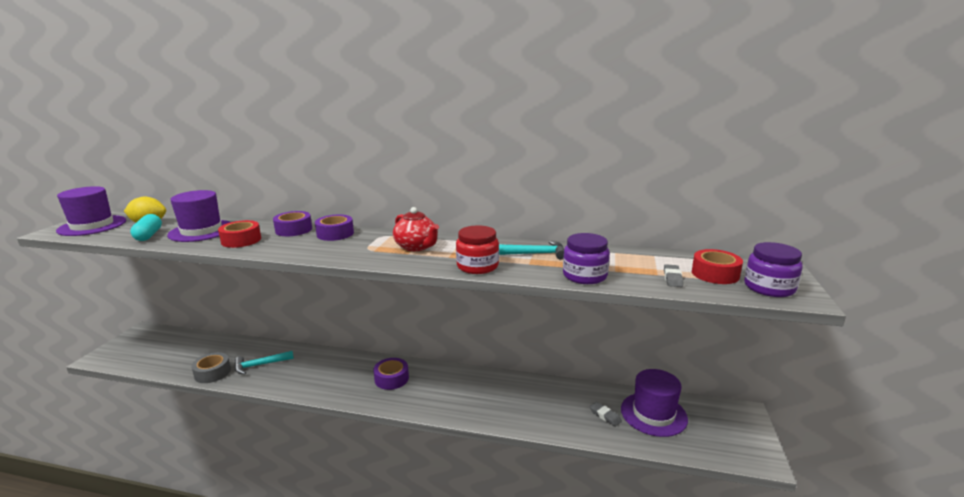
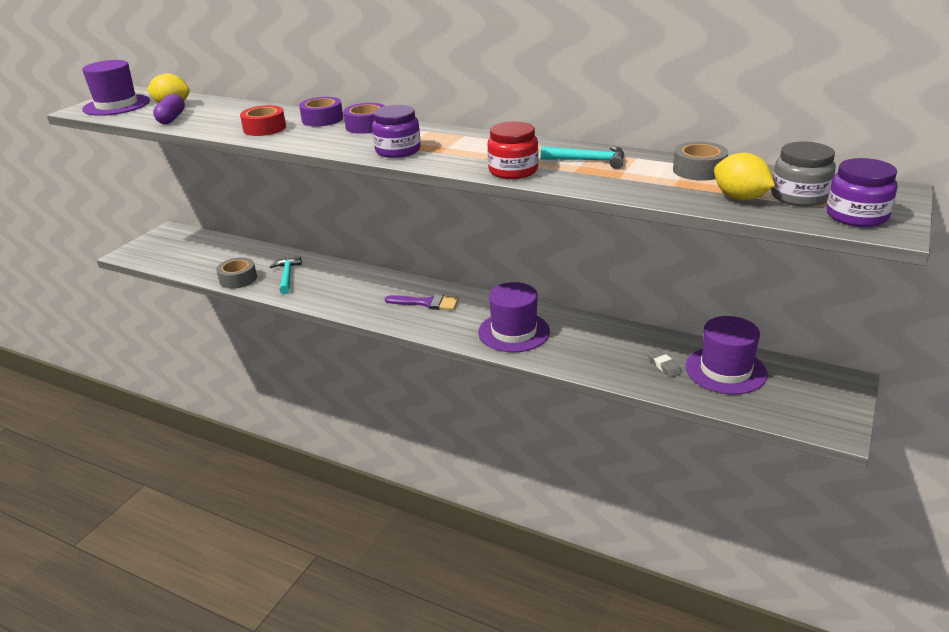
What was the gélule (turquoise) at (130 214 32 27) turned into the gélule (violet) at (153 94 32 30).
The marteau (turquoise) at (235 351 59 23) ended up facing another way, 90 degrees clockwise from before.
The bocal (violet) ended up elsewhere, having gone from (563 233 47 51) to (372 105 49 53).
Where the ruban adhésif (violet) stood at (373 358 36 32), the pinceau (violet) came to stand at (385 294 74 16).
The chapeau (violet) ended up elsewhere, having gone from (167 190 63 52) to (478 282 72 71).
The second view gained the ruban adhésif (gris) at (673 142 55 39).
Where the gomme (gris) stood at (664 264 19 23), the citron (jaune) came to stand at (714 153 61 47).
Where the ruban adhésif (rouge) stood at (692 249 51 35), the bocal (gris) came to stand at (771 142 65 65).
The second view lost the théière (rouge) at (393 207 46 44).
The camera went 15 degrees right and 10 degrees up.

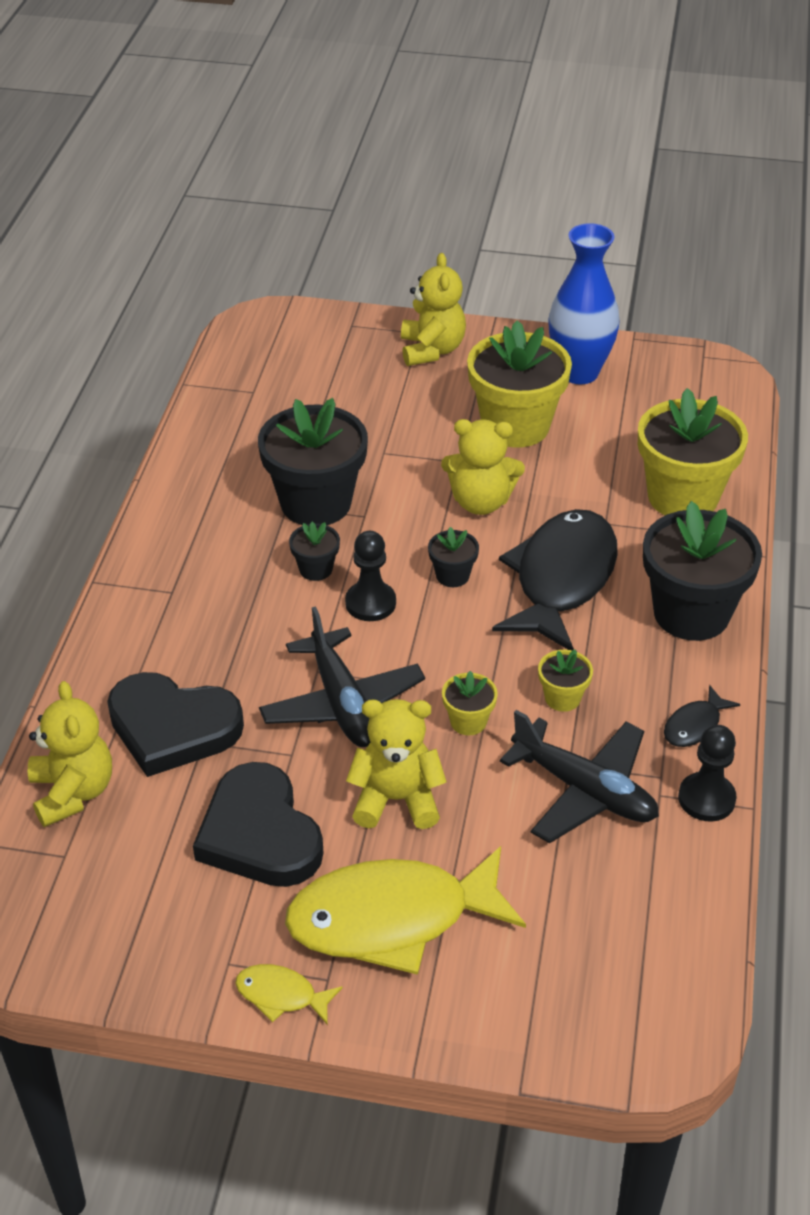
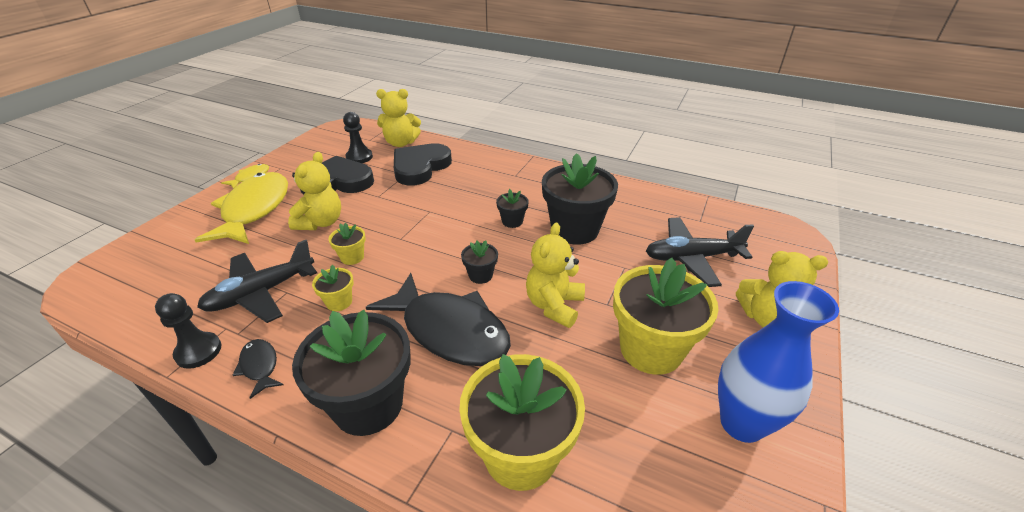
The pion (noir) ended up elsewhere, having gone from (345 531 51 90) to (343 112 30 51).
The avion (noir) ended up elsewhere, having gone from (259 606 166 141) to (646 217 108 70).
The camera went 105 degrees right and 5 degrees down.

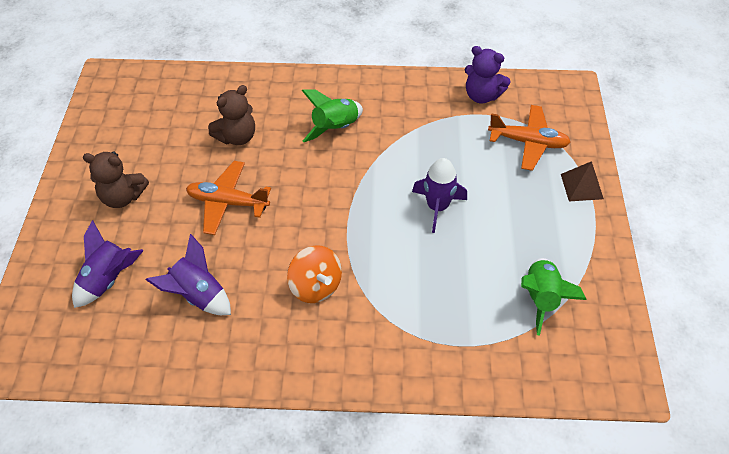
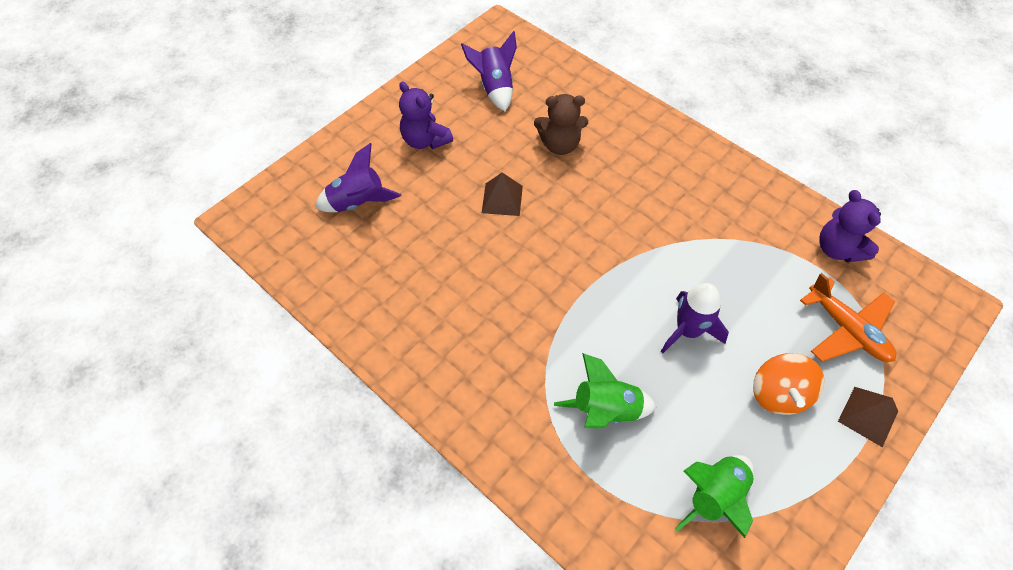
What was the ours en peluche (marron) at (83 151 66 57) turned into the ours en peluche (violet) at (399 82 54 67).
The fusée (violet) ended up elsewhere, having gone from (146 234 85 81) to (461 31 56 80).
Where the avion (orange) stood at (186 161 85 74), the pyramide (marron) came to stand at (482 172 41 44).
The fusée (vert) ended up elsewhere, having gone from (302 89 61 53) to (554 353 102 75).
The toupie (orange) ended up elsewhere, having gone from (287 245 55 58) to (753 353 71 62).
The camera went 40 degrees right and 5 degrees up.

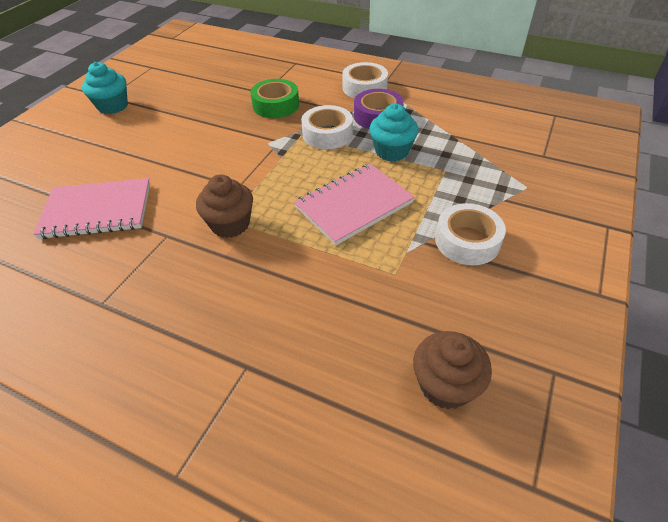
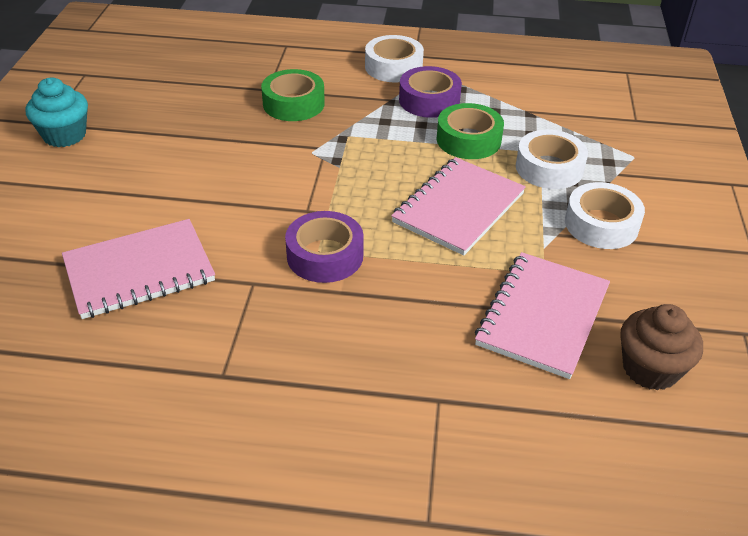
Where the muffin (marron) stood at (196 174 57 64), the ruban adhésif (violet) came to stand at (285 211 79 72).
Where the muffin (turquoise) stood at (369 104 50 58), the ruban adhésif (vert) came to stand at (436 103 68 56).
The second view gained the carnet (rose) at (475 252 135 127).
The ruban adhésif (blanc) ended up elsewhere, having gone from (301 105 52 44) to (516 130 72 59).
The camera went 20 degrees left and 5 degrees down.

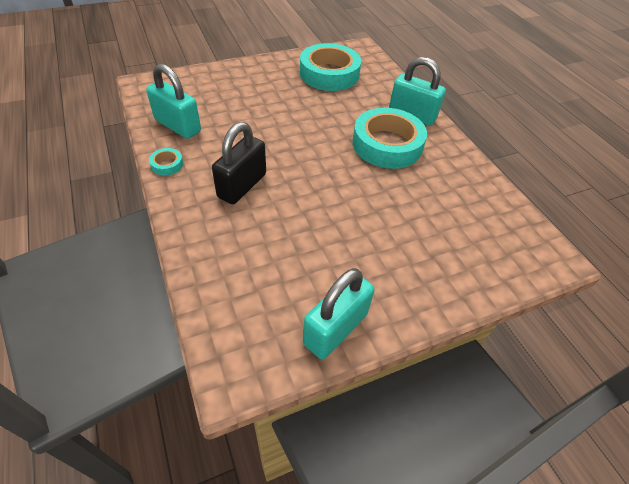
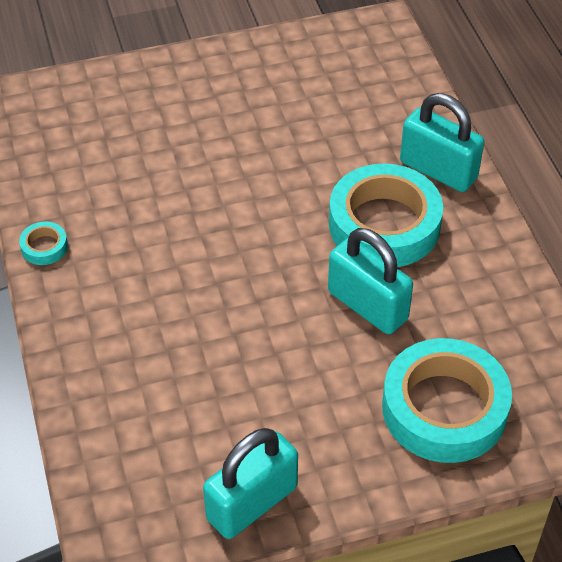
The cadenas (turquoise) ended up elsewhere, having gone from (146 63 55 76) to (328 228 85 106).
The ruban adhésif (turquoise) ended up elsewhere, having gone from (300 43 61 48) to (382 338 130 125).
The second view lost the cadenas (noir) at (212 122 54 82).
The camera went 10 degrees right and 0 degrees up.

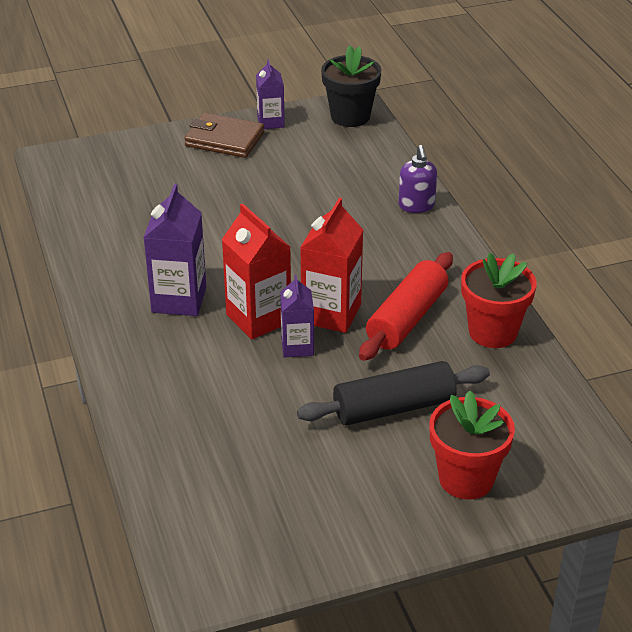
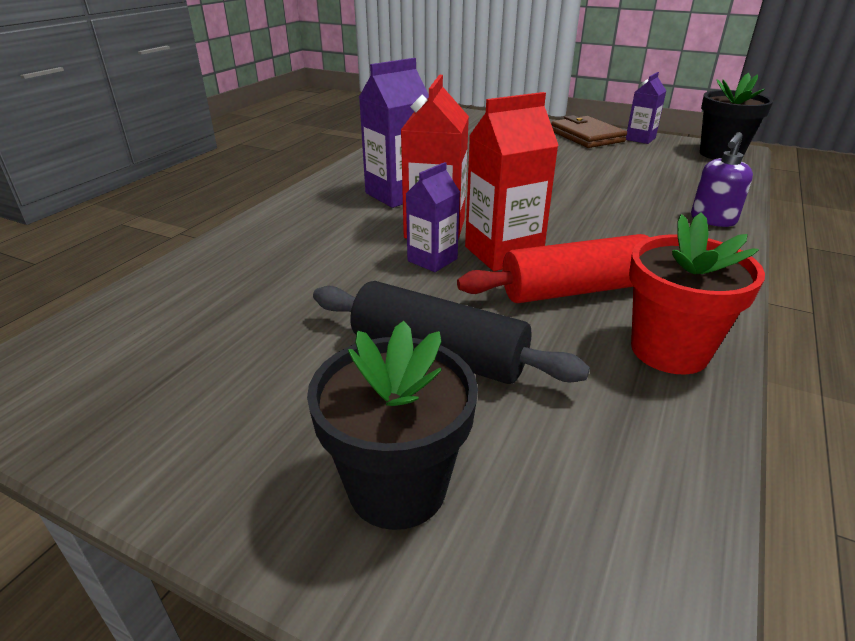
What was the pot de fleurs (rouge) at (429 391 86 109) turned into the pot de fleurs (noir) at (307 321 171 209).
The camera went 45 degrees right and 5 degrees down.

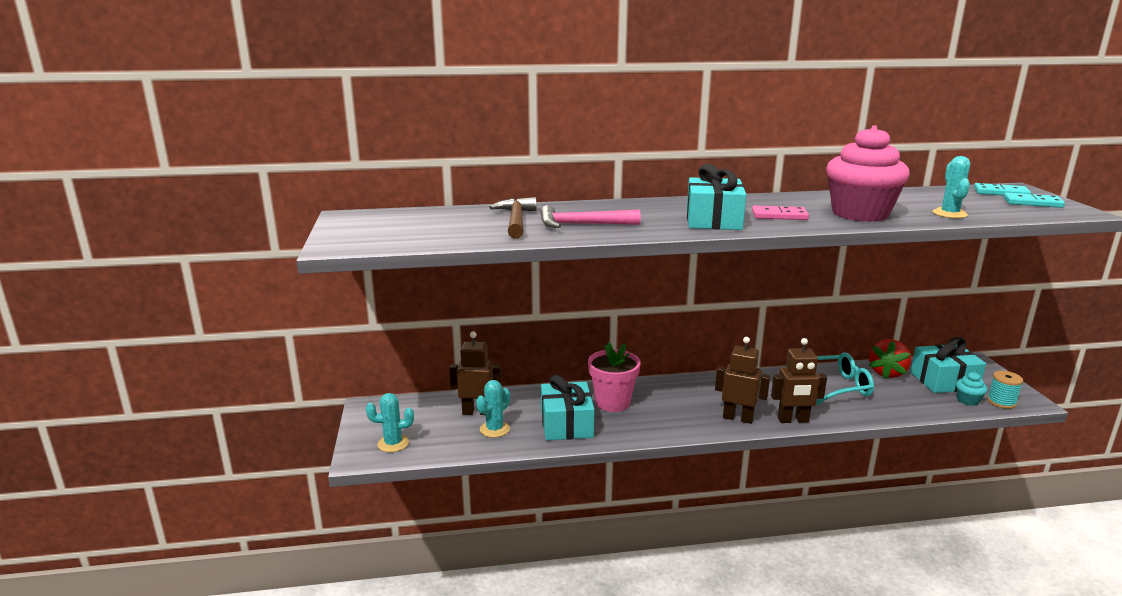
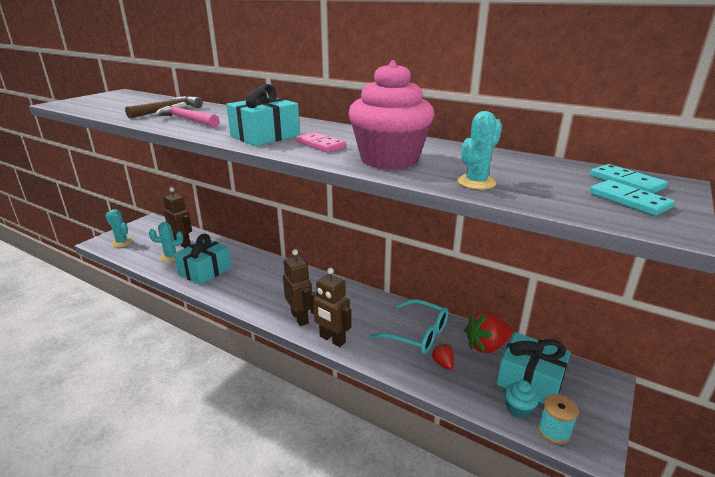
The second view gained the fraise (rouge) at (431 343 23 27).
The second view lost the pot de fleurs (rose) at (588 342 53 70).
The camera went 40 degrees right and 5 degrees up.

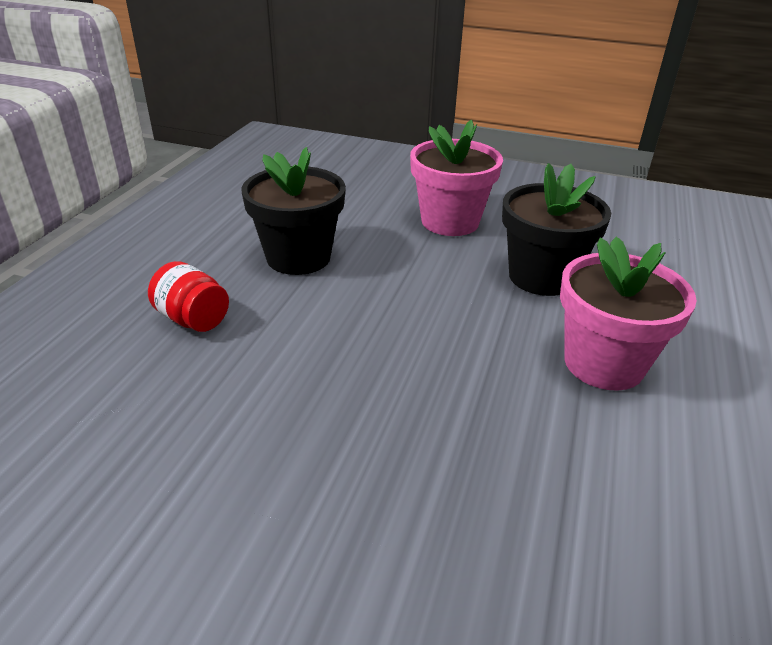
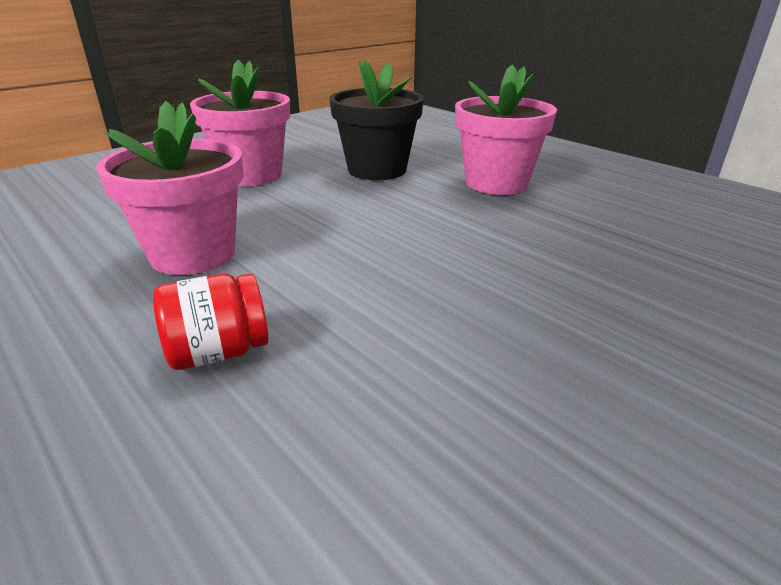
What was the pot de fleurs (noir) at (242 147 104 128) turned into the pot de fleurs (rose) at (96 101 147 174).
The camera went 60 degrees left and 5 degrees down.

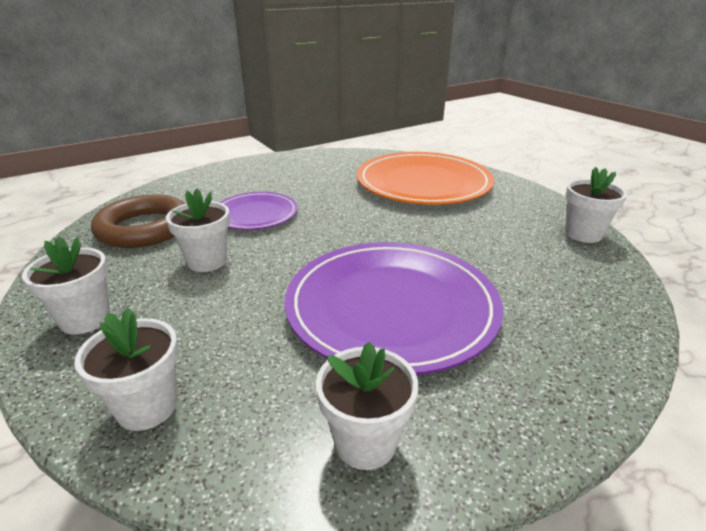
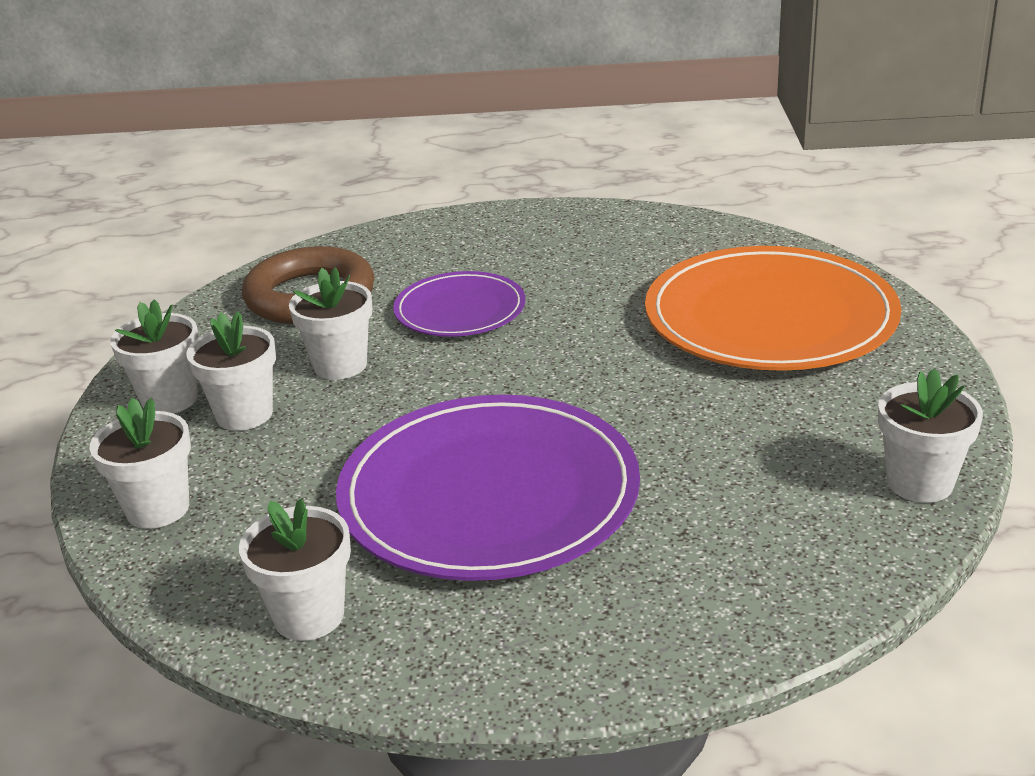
The second view gained the pot de fleurs (blanc) at (186 311 90 120).
The camera went 35 degrees right and 0 degrees up.

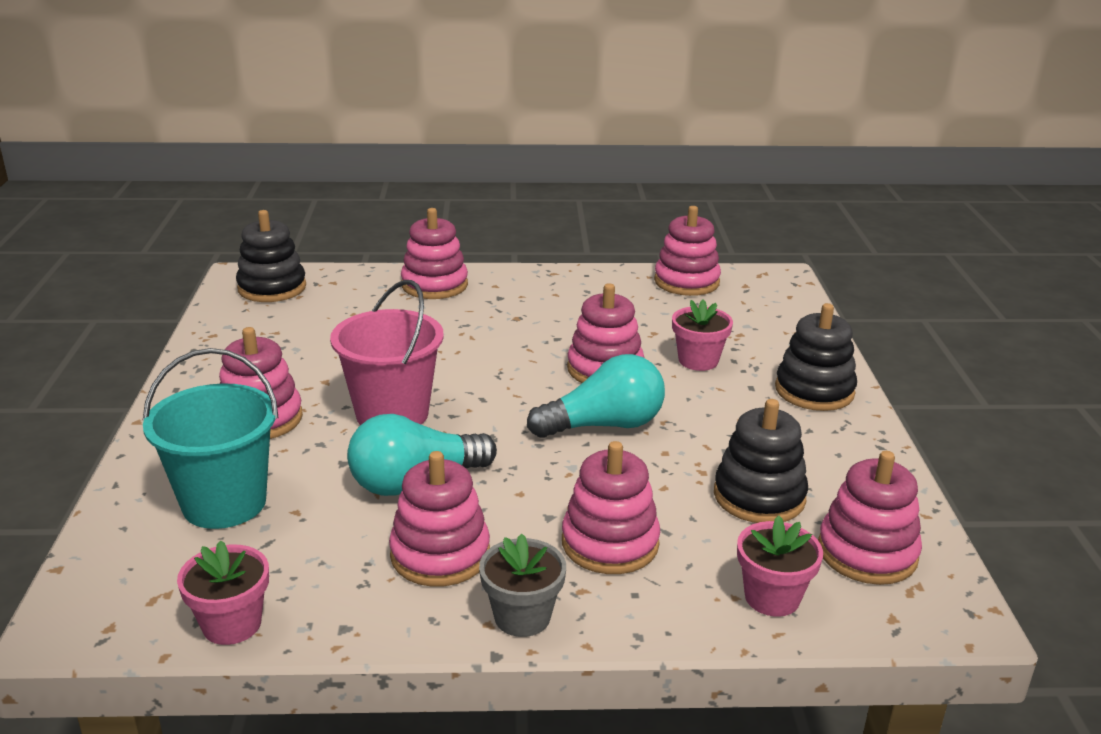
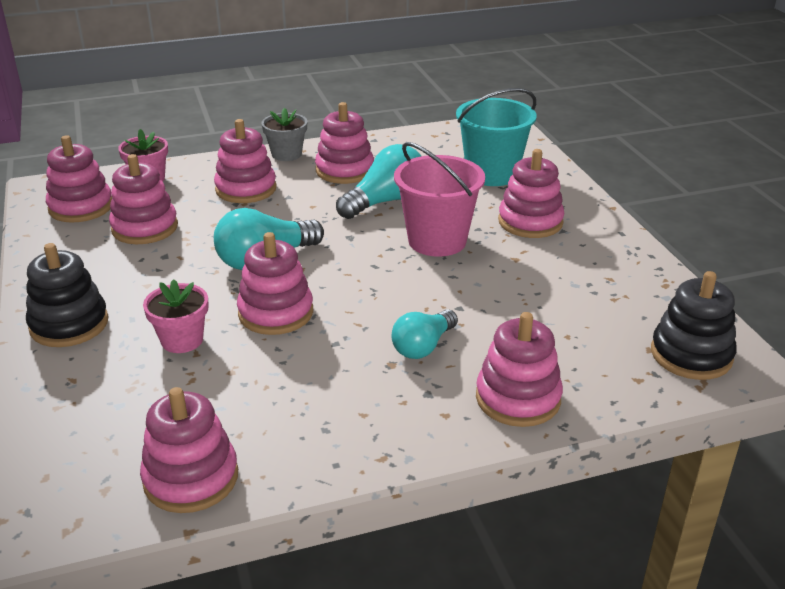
What was the jouet à empiler (noir) at (714 399 94 124) turned into the jouet à empiler (rose) at (109 154 69 90).
The second view gained the ampoule (turquoise) at (392 309 66 50).
The second view lost the pot de fleurs (rose) at (177 540 92 105).
The camera went 165 degrees right and 5 degrees up.

